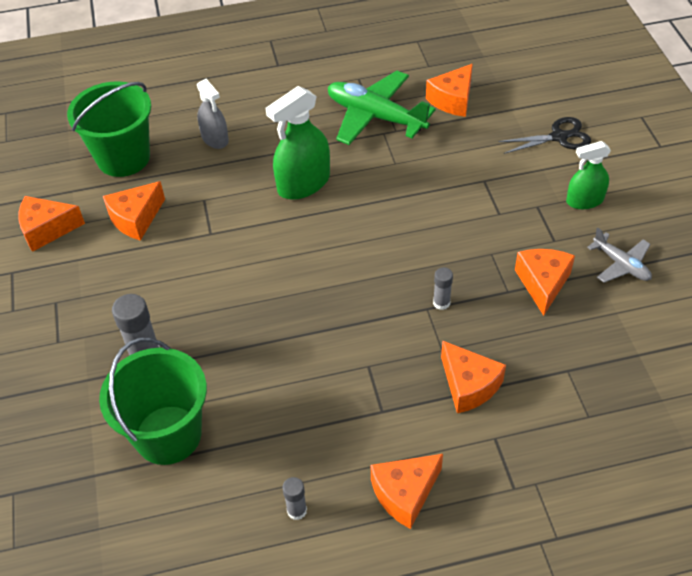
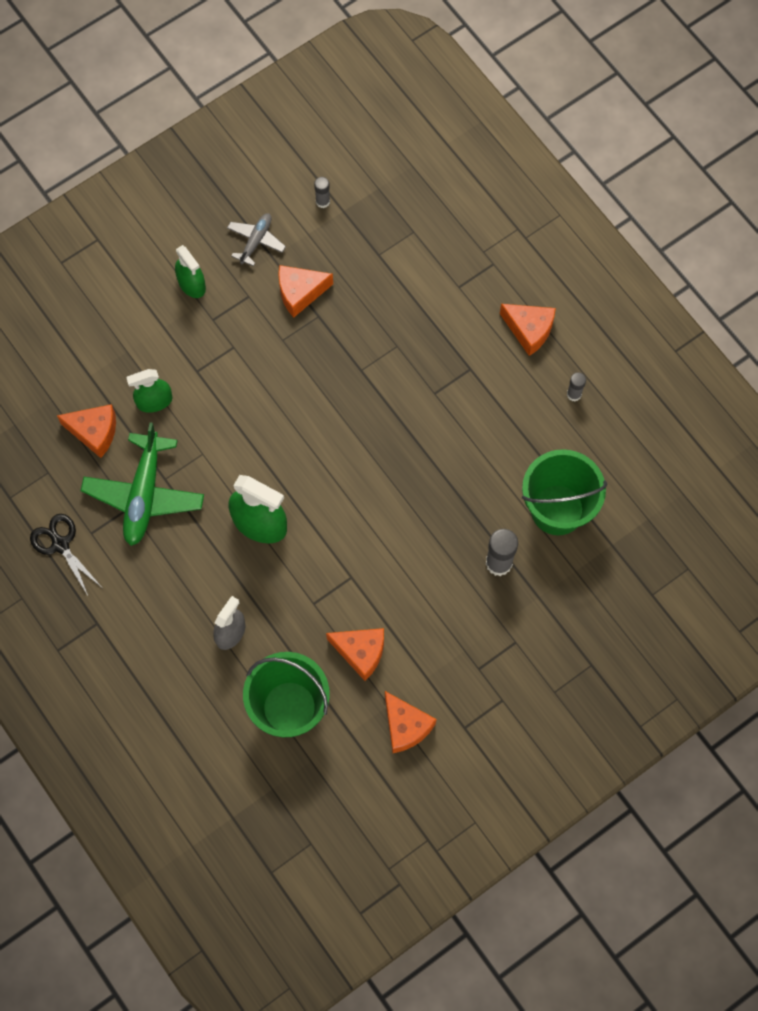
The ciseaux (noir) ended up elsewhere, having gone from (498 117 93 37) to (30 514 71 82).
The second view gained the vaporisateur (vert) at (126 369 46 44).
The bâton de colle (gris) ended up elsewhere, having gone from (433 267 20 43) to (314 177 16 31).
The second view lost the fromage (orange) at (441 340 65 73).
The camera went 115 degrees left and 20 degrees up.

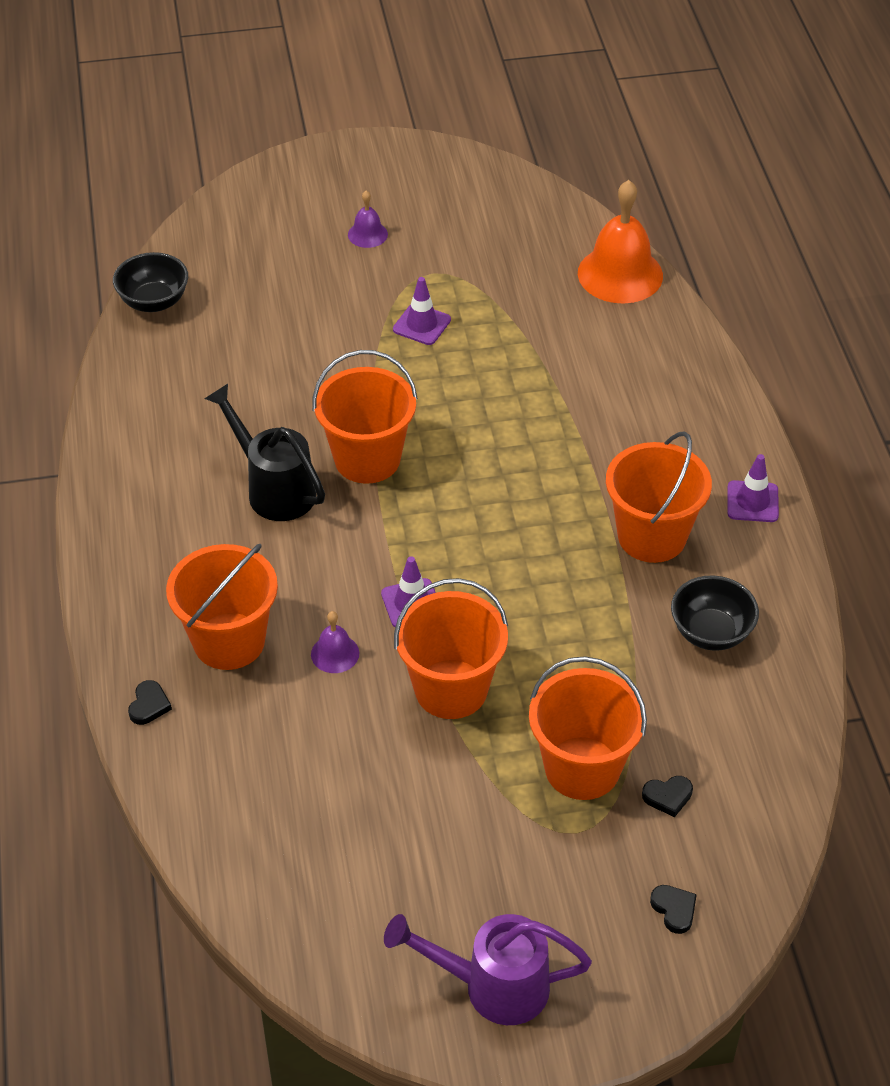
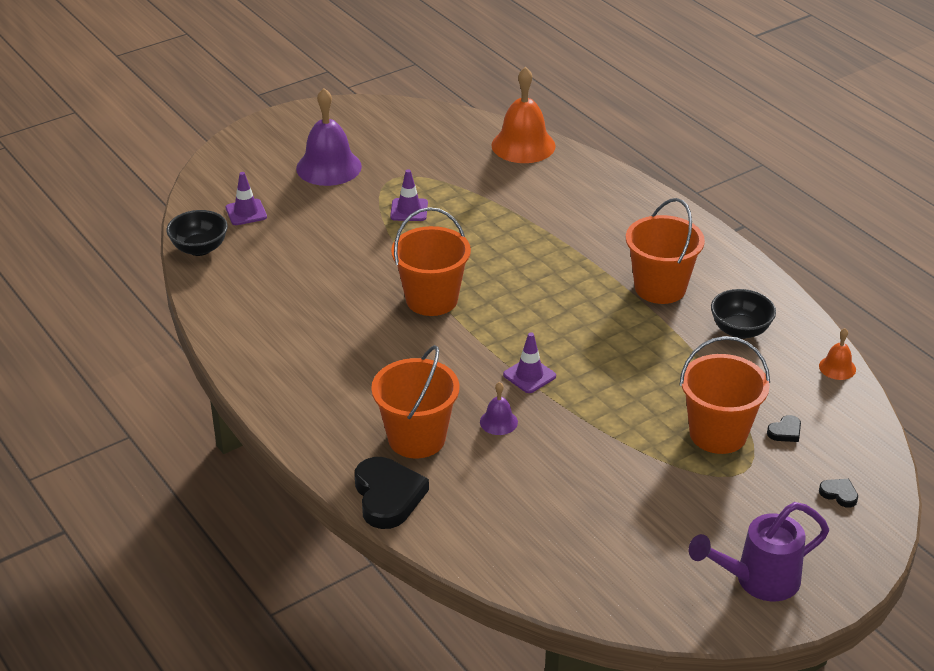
The cône de chantier (violet) ended up elsewhere, having gone from (727 454 52 68) to (226 172 41 53).
The size of the cloche (violet) at (348 191 40 57) changed by a factor of 2.09.
The size of the cœur (noir) at (128 680 44 45) changed by a factor of 2.19.
The second view gained the cloche (orange) at (819 328 37 52).
The second view lost the arrosoir (noir) at (204 384 121 137).
The second view lost the seau (orange) at (394 578 114 141).
The camera went 25 degrees left and 10 degrees down.

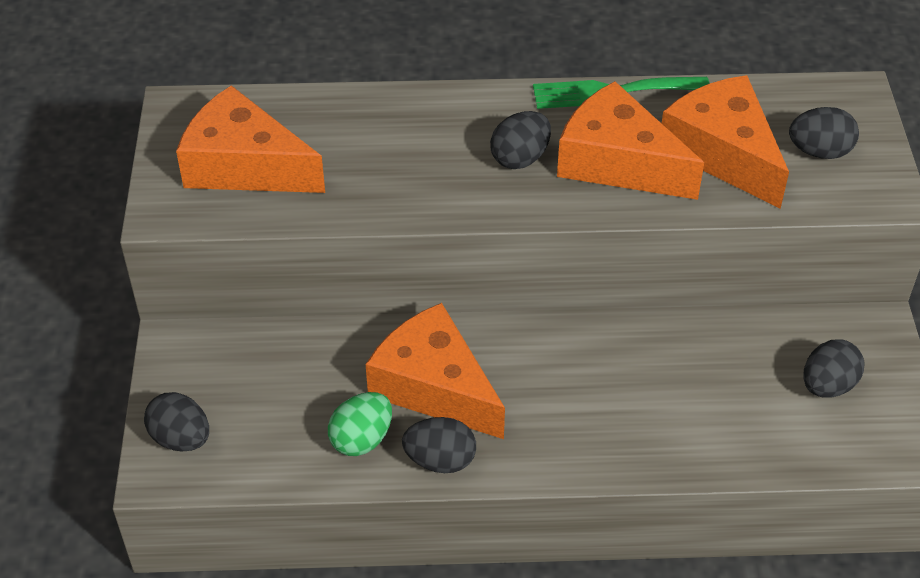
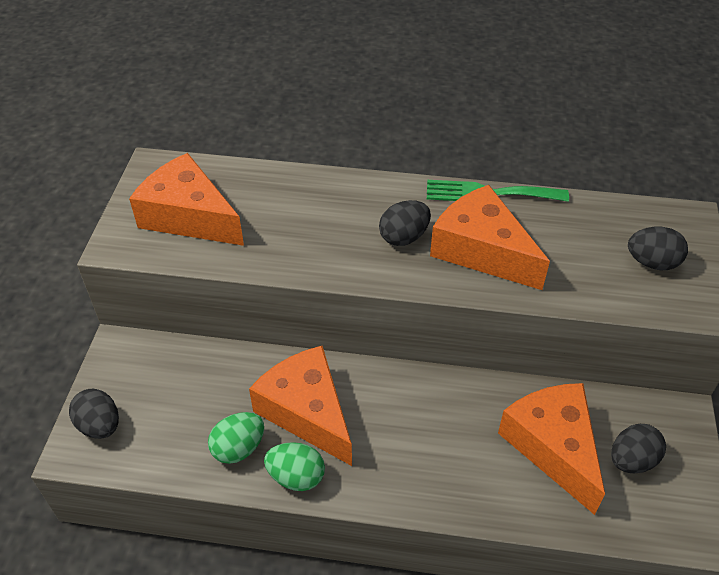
What was the œuf (noir) at (402 417 74 56) turned into the œuf (vert) at (264 442 61 49).
The fromage (orange) ended up elsewhere, having gone from (662 75 127 134) to (498 383 107 132).
The camera went 10 degrees right and 0 degrees up.

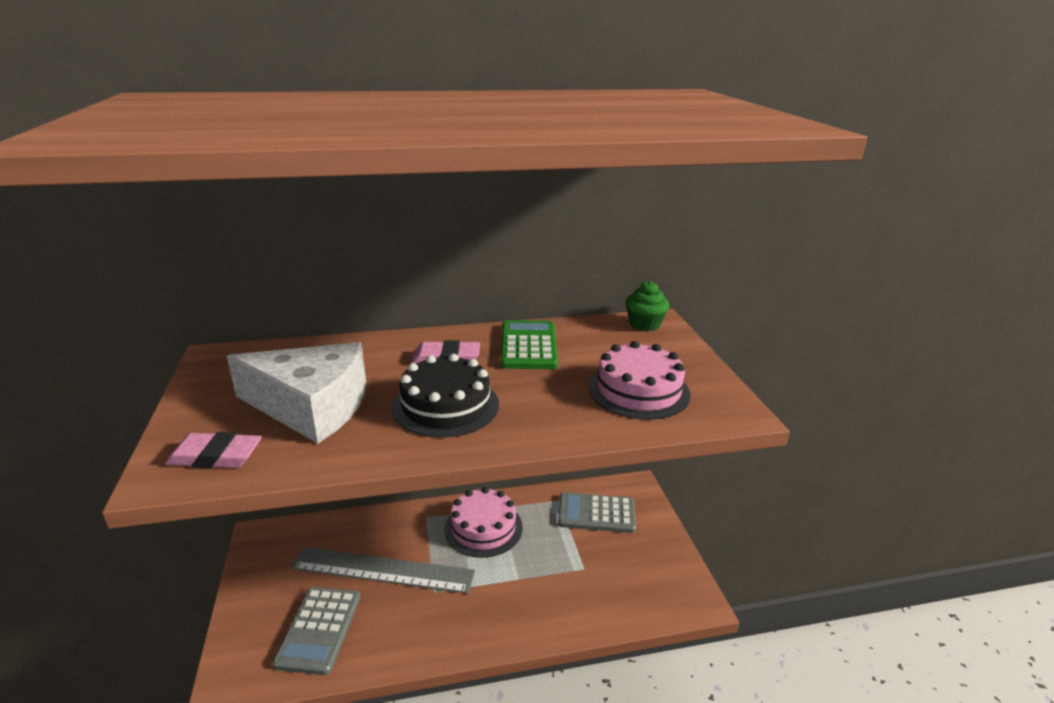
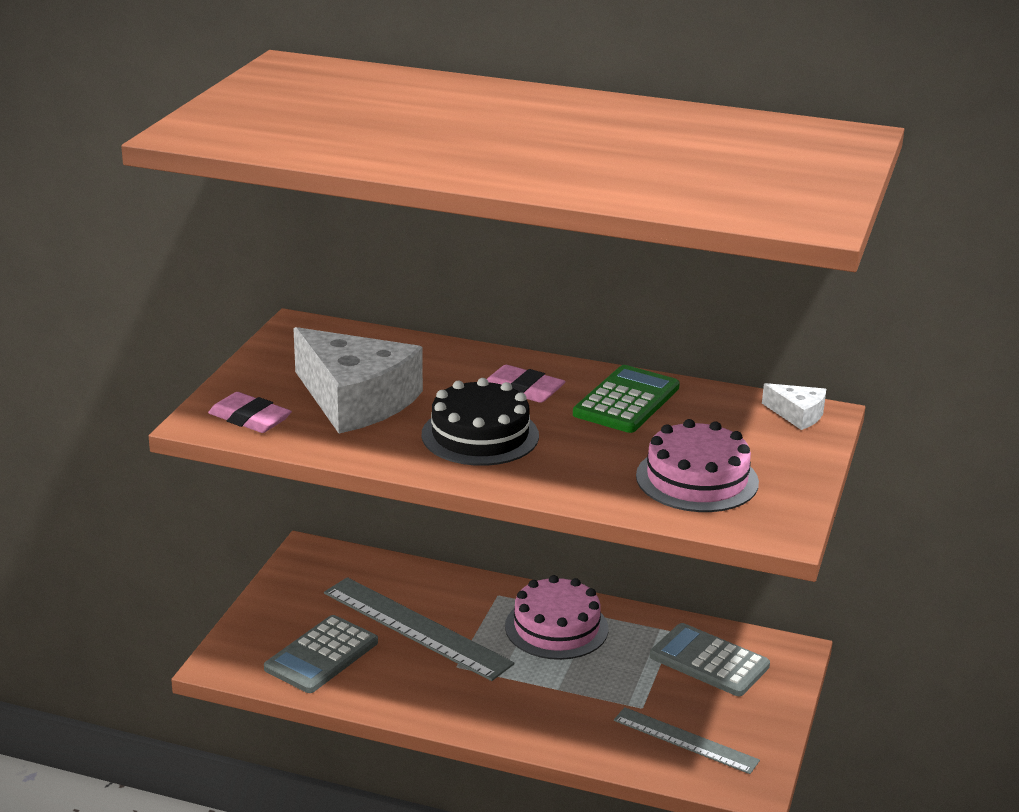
The second view gained the règle (gris) at (614 707 146 67).
Where the muffin (vert) stood at (626 281 43 51), the fromage (blanc) came to stand at (762 383 64 47).
The camera went 30 degrees right and 0 degrees up.

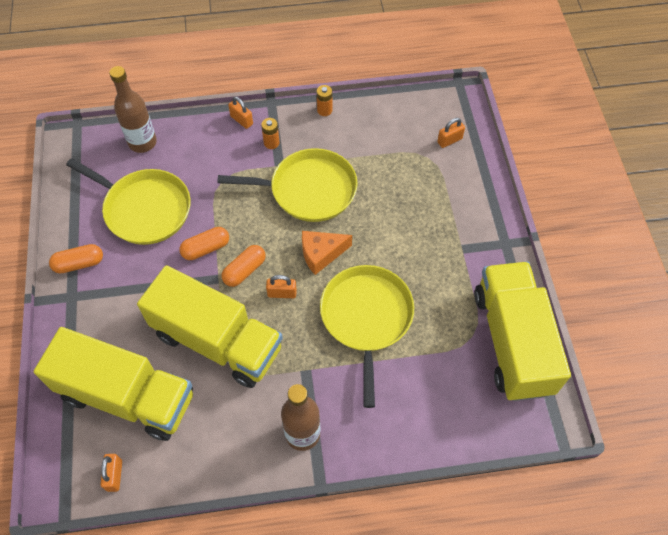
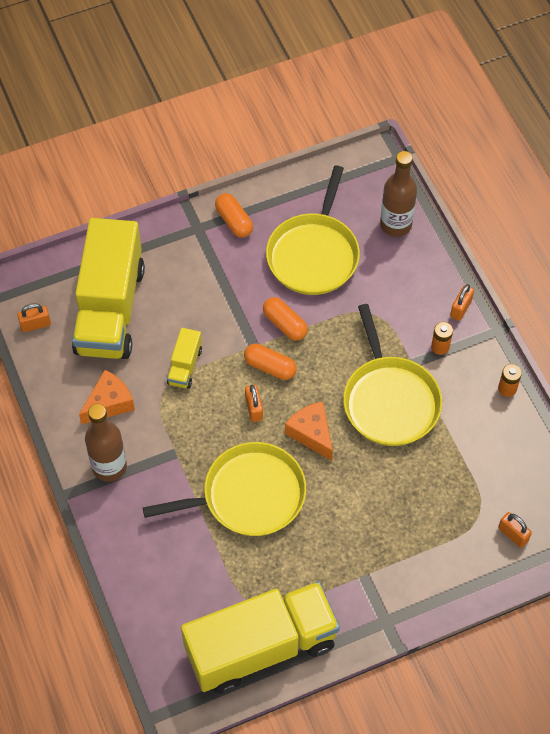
The second view gained the fromage (orange) at (79 370 56 54).
The size of the camion (jaune) at (137 265 146 123) changed by a factor of 0.42.
The camera went 75 degrees right and 0 degrees up.

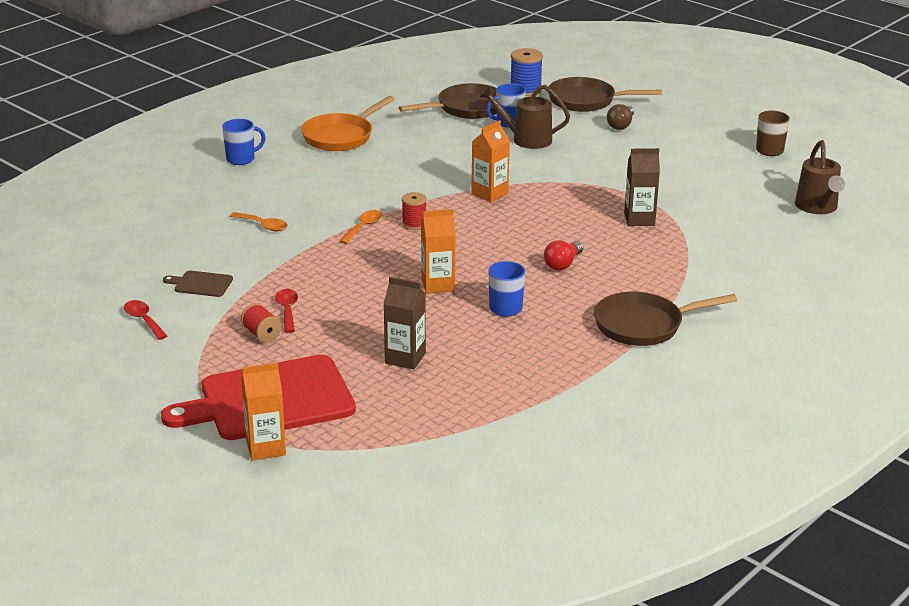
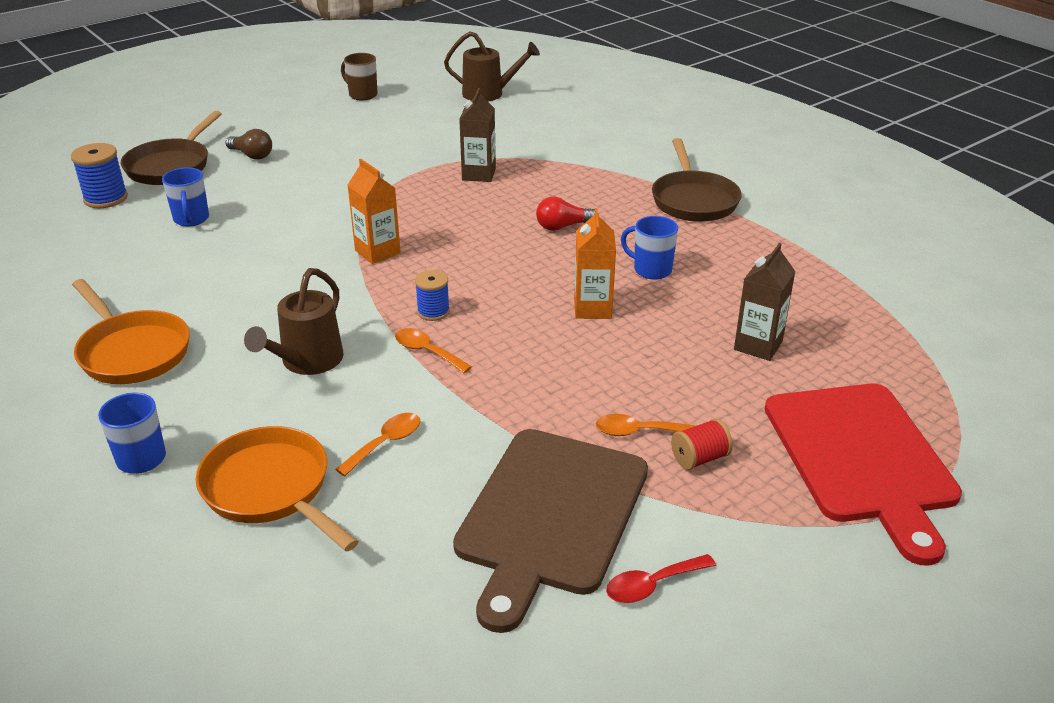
The second view gained the poêle (orange) at (196 426 163 126).
The arrosoir (marron) ended up elsewhere, having gone from (479 85 91 64) to (244 268 99 107).
What was the bobine (rouge) at (402 192 25 38) turned into the bobine (bleu) at (415 270 35 51).
The size of the planche à découper (marron) at (163 271 70 26) changed by a factor of 2.43.
The ampoule (rouge) at (544 240 39 31) ended up facing another way, 120 degrees clockwise from before.
What was the cuillère (rouge) at (275 289 23 44) turned into the cuillère (orange) at (596 414 101 22).
The second view lost the brique de lait (orange) at (241 362 45 99).
The second view lost the poêle (marron) at (398 83 99 36).
The camera went 80 degrees left and 5 degrees up.

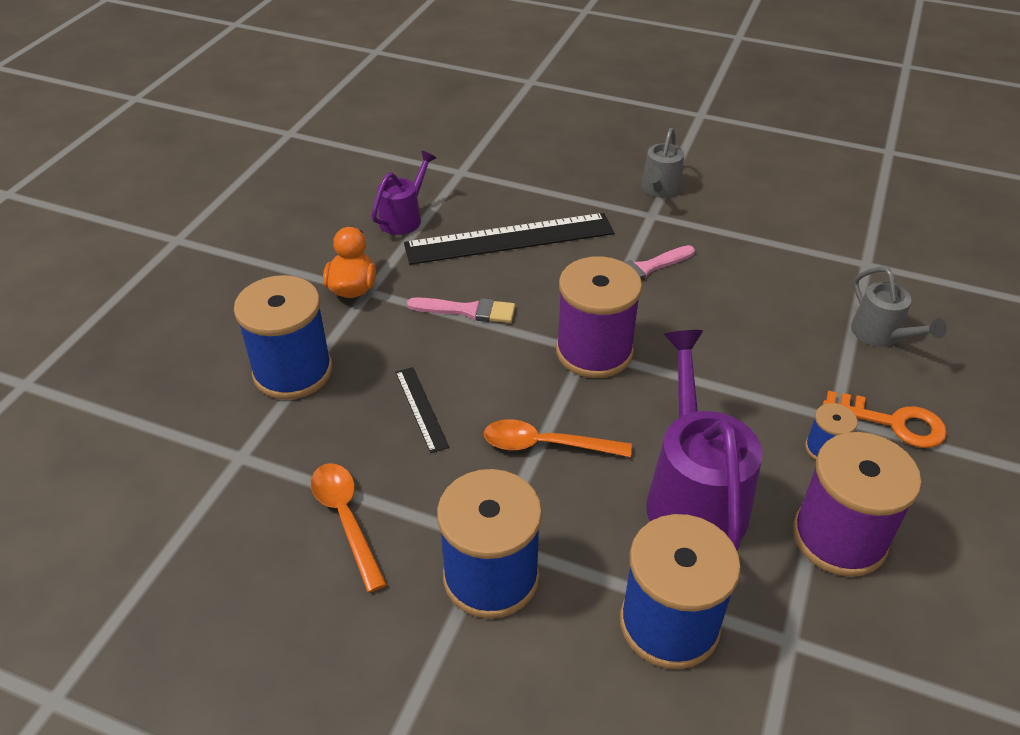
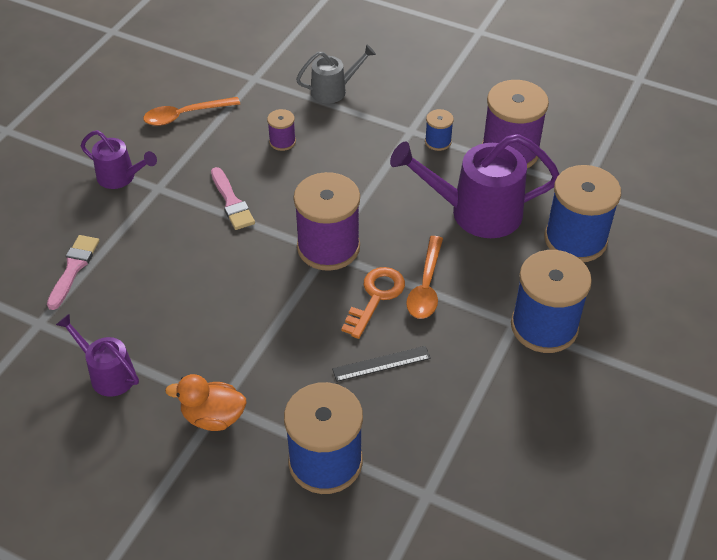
The pinceau (rose) ended up elsewhere, having gone from (407 297 108 26) to (47 235 52 75).
What was the arrosoir (gris) at (641 128 43 70) turned into the arrosoir (violet) at (81 130 76 59).
The cuillère (orange) ended up elsewhere, having gone from (311 463 76 130) to (143 97 97 29).
The second view gained the bobine (violet) at (267 109 29 42).
The clé (orange) ended up elsewhere, having gone from (823 391 124 57) to (341 267 64 72).
The second view lost the règle (noir) at (404 213 210 52).
The camera went 85 degrees left and 5 degrees up.

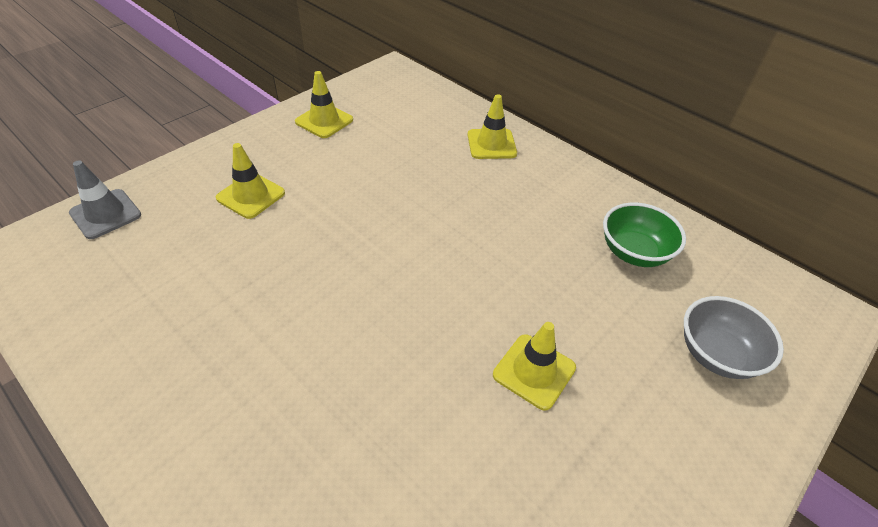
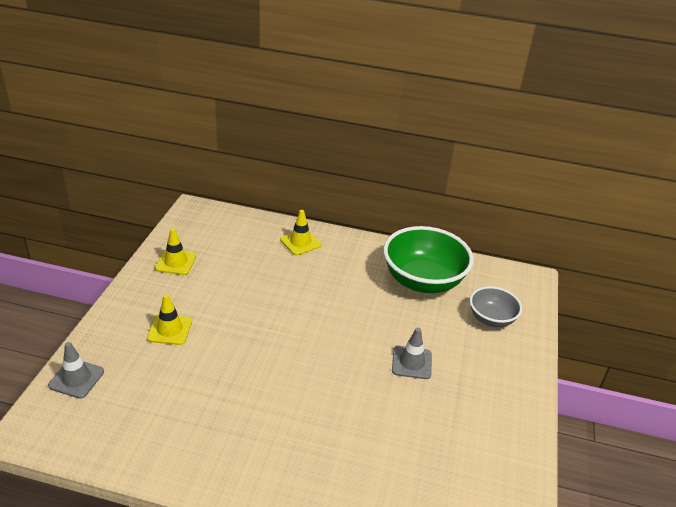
The size of the bol (vert) at (603 203 83 64) changed by a factor of 1.80.
What was the cône de chantier (jaune) at (493 322 83 88) turned into the cône de chantier (gris) at (392 328 40 51).
The camera went 30 degrees left and 10 degrees down.

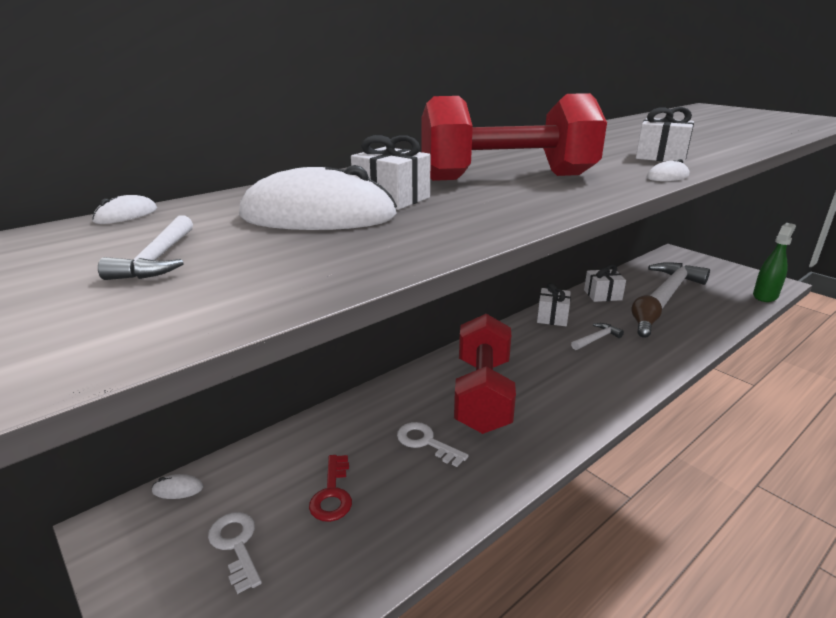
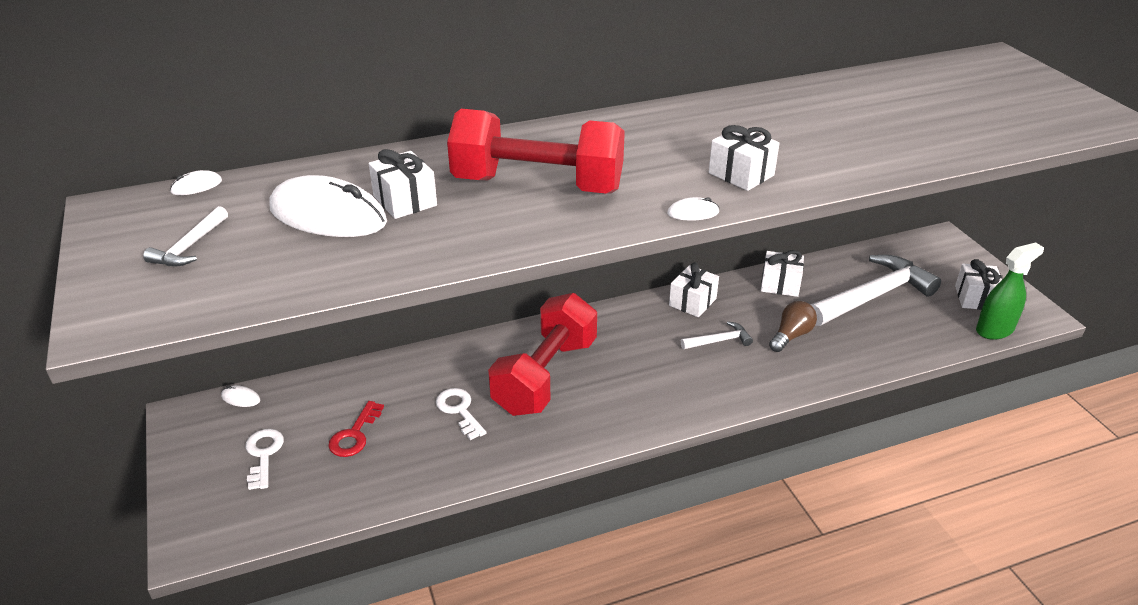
The second view gained the cadeau (blanc) at (955 259 47 51).
The camera went 20 degrees right and 10 degrees up.

